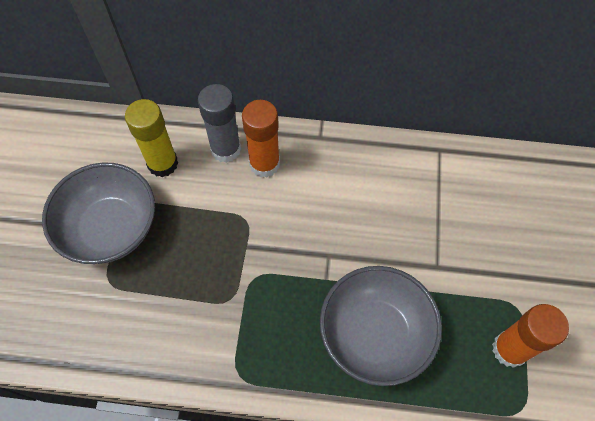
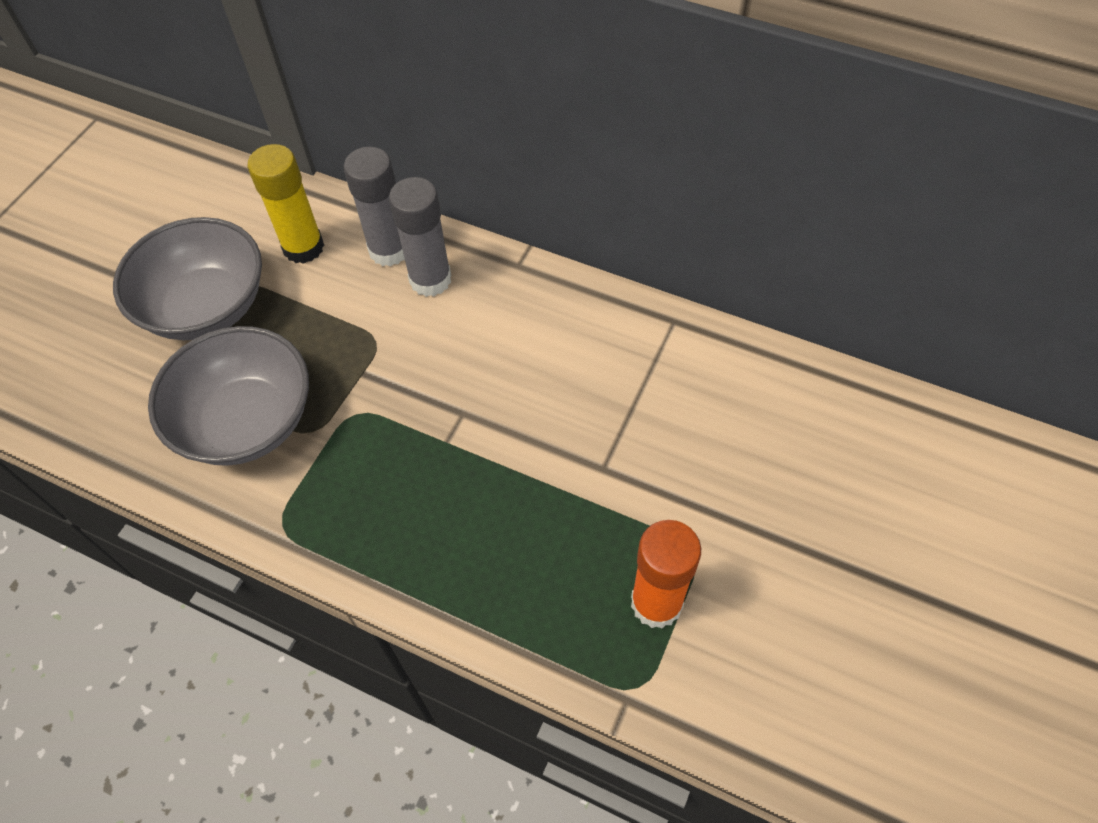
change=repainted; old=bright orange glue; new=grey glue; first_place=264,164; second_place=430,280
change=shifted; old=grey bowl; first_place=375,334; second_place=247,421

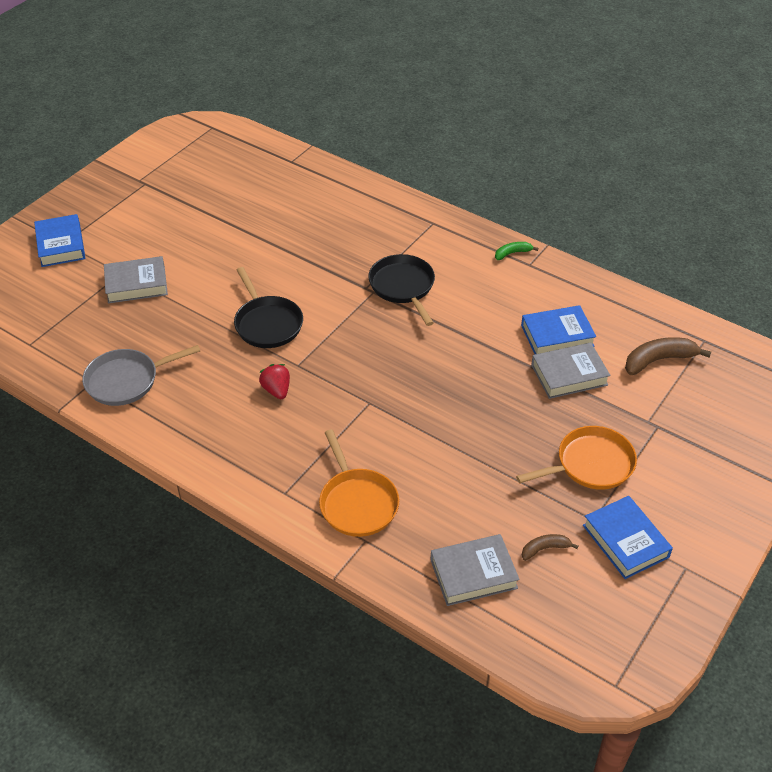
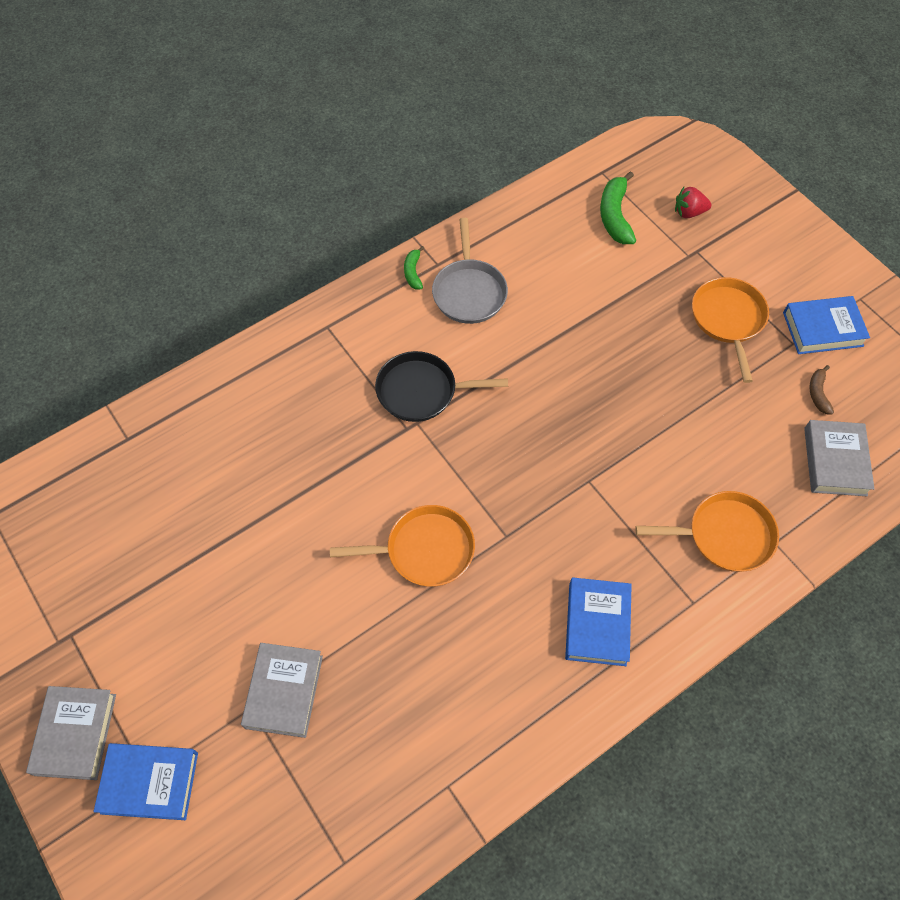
change=repainted; old=black pan; new=bright orange pan; first_place=267,323; second_place=424,550
change=shifted; old=royal blue hardback; first_place=557,336; second_place=597,624
change=repainted; old=brown toy banana; new=leaf-green toy banana; first_place=658,360; second_place=615,216
change=shifted; old=grey hardback; first_place=569,375; second_place=75,734
change=shifted; old=grey pan; first_place=126,380; second_place=469,291
change=shifted; old=crimson toy strawberry; first_place=276,390; second_place=689,212

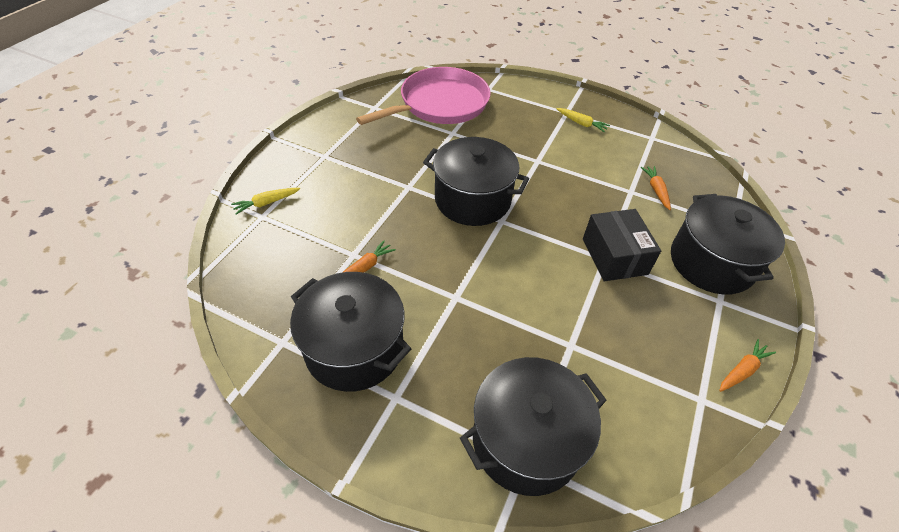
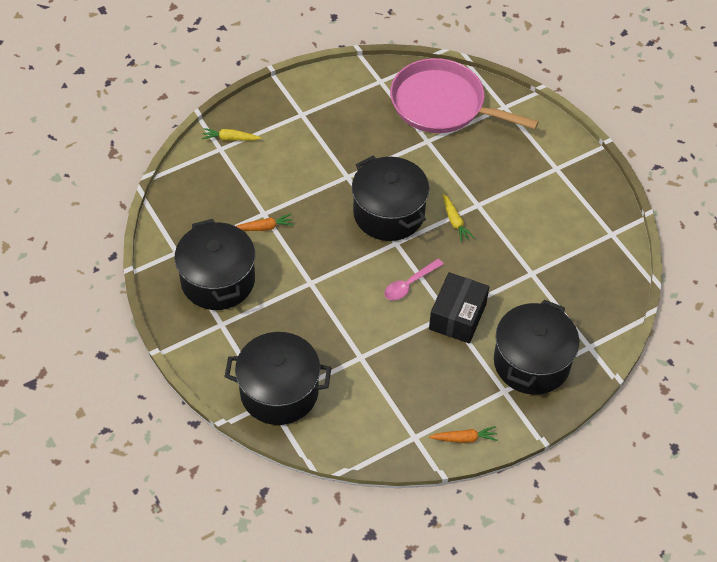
change=rotated; old=rosy pan; first_place=440,104; second_place=442,104; degrees=-150
change=shifted; old=yellow carrot; first_place=581,123; second_place=455,221
change=gone; old=bright orange carrot; first_place=656,190
change=new; new=rosy tablespoon; second_place=409,284

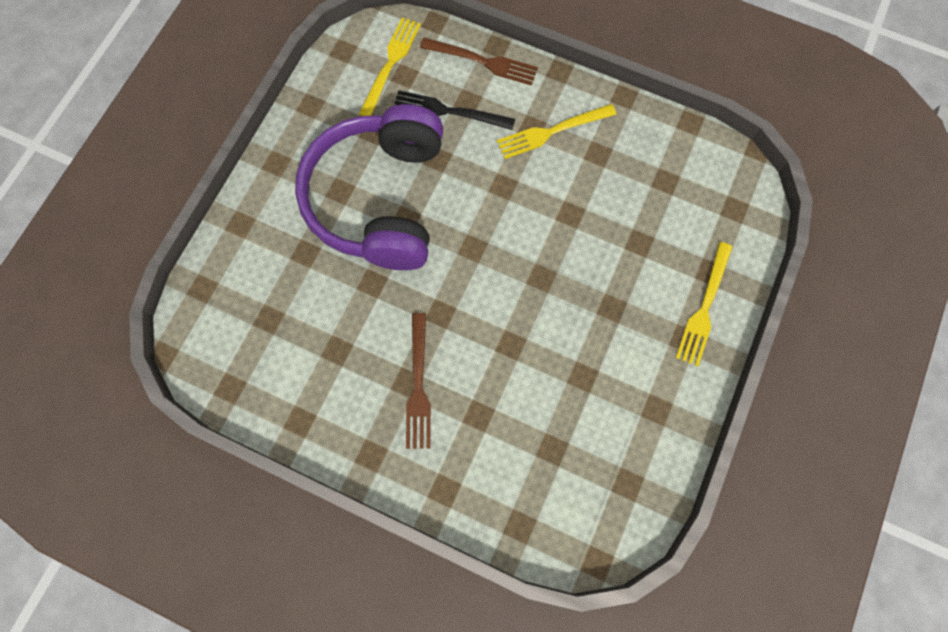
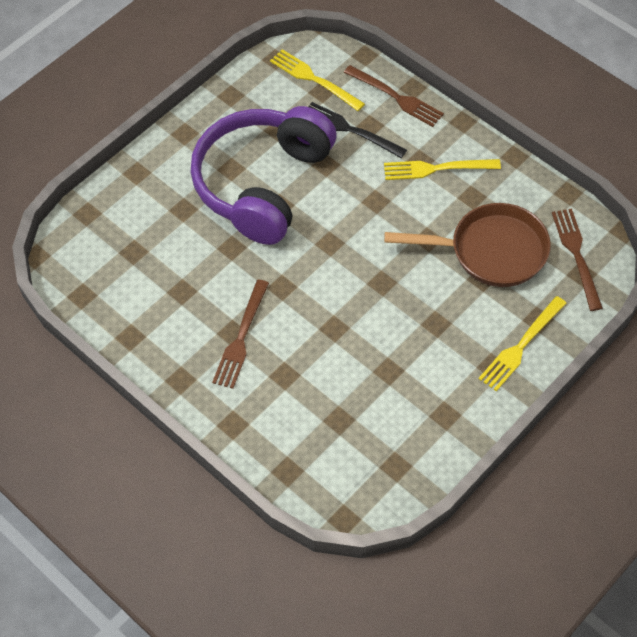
change=rotated; old=yellow table fork; first_place=391,63; second_place=313,79; degrees=-90
change=new; new=brown pan; second_place=491,251
change=new; new=brown table fork; second_place=576,254

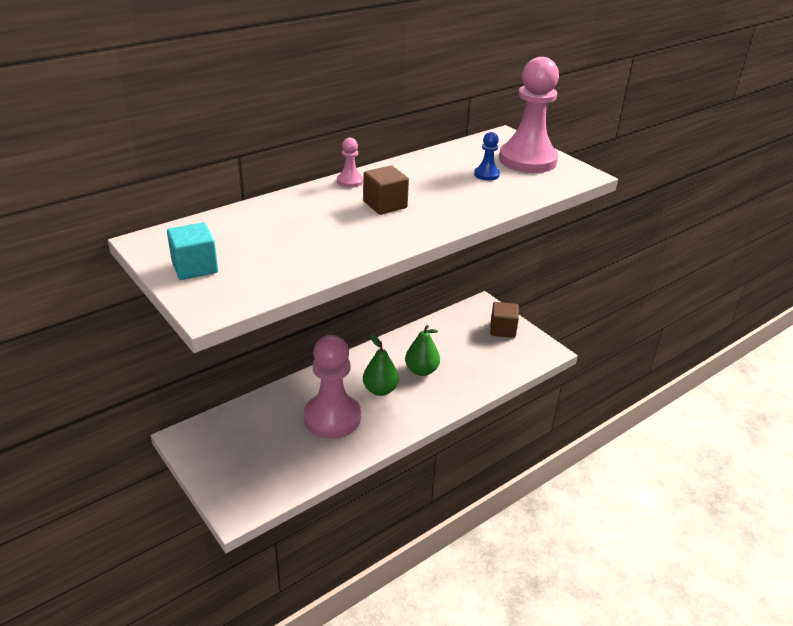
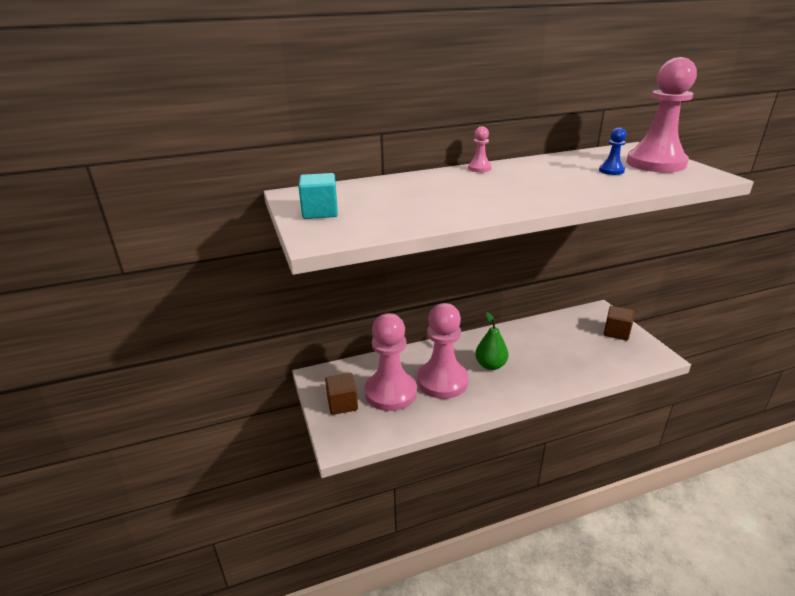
change=shifted; old=brown cube; first_place=385,205; second_place=342,404
change=gone; old=leaf-green toy pear; first_place=421,370
change=new; new=rosy pawn; second_place=390,392

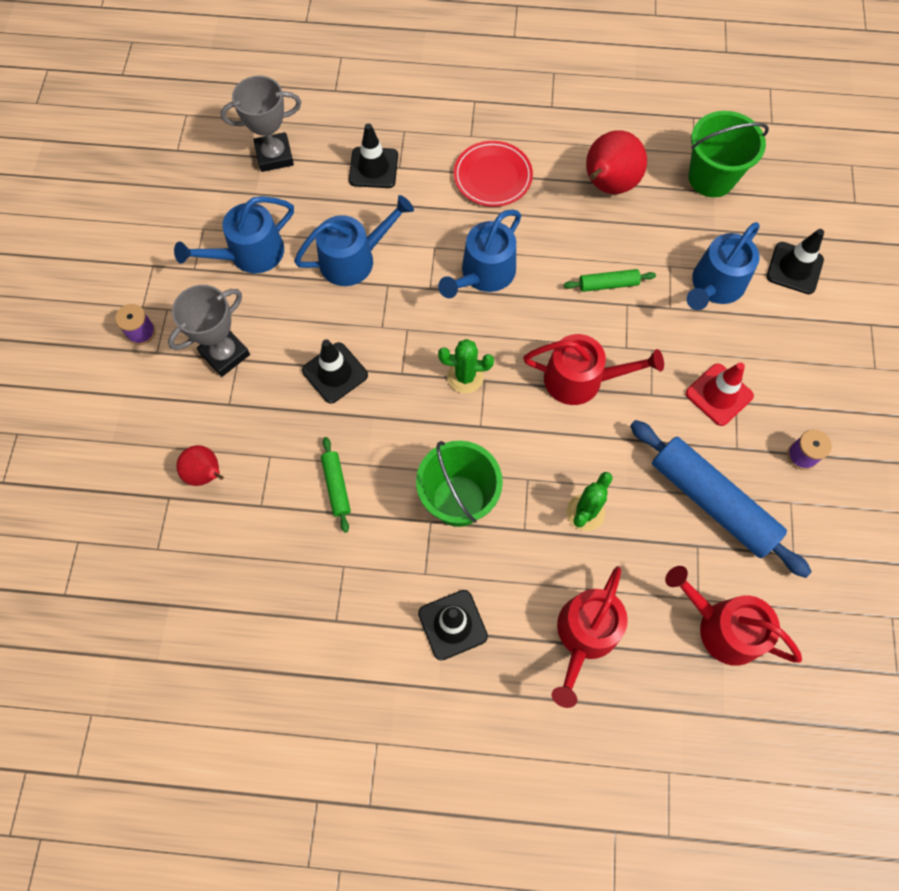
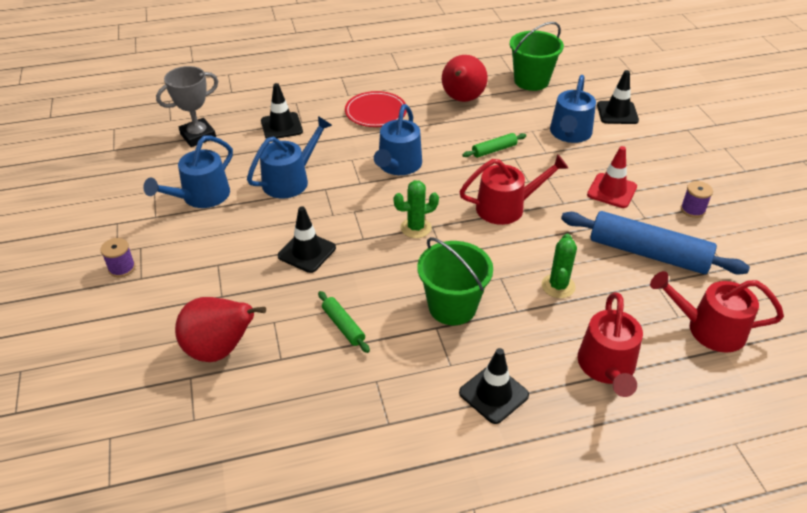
change=gone; old=grey prize cup; first_place=225,354
change=scaled; old=crimson toy pear; first_place=206,474; second_place=220,350; factor=1.68

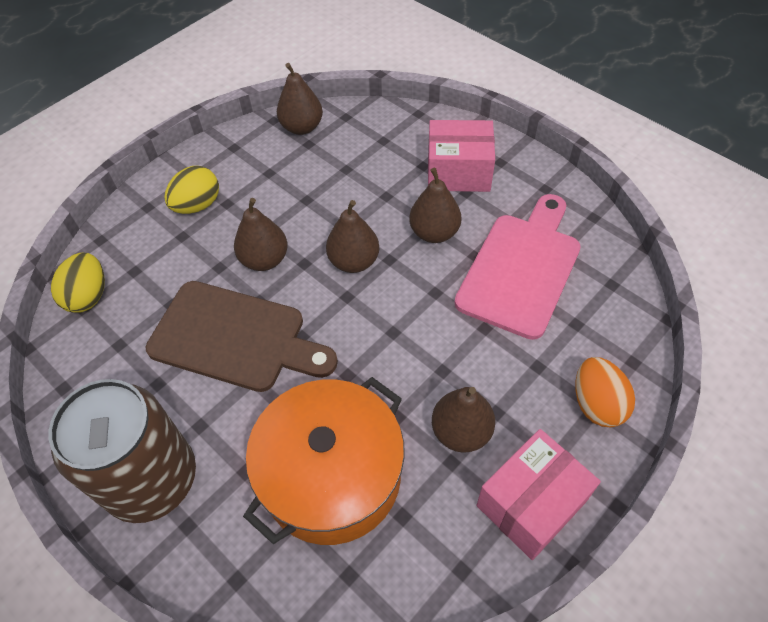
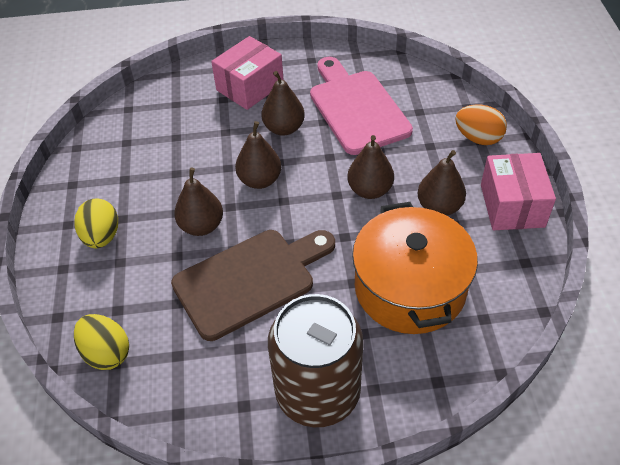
change=shifted; old=brown toy pear; first_place=302,127; second_place=370,190

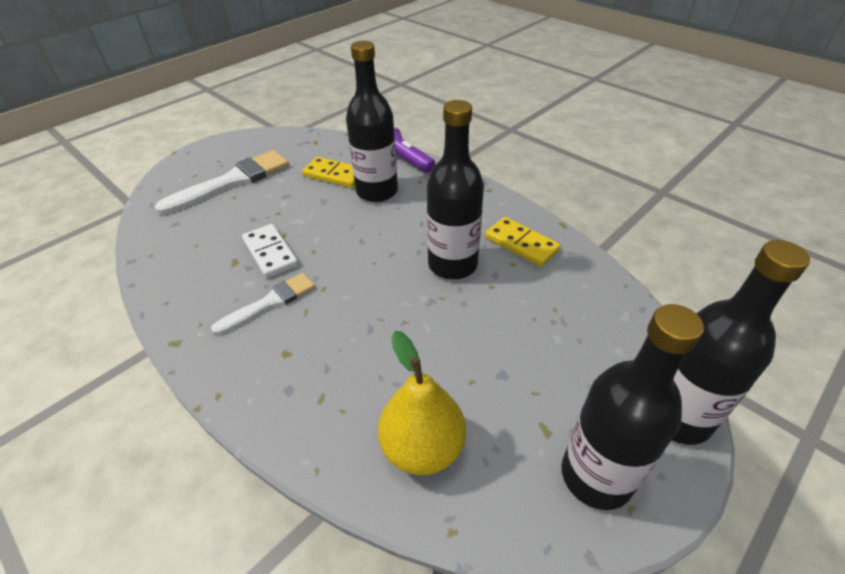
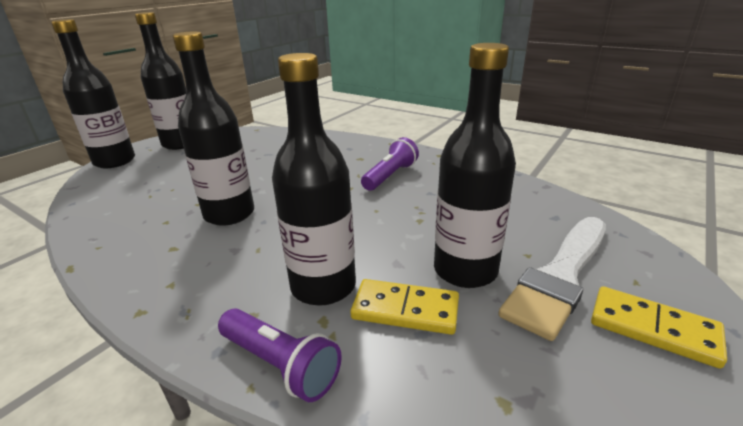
change=shifted; old=yellow domino; first_place=521,244; second_place=653,328
change=gone; old=pure white domino; first_place=270,253
change=swapped; old=pure white paintbrush; new=purple flashlight; first_place=270,302; second_place=390,176
change=gone; old=yellow toy pear; first_place=422,447
change=new; new=black flask; second_place=465,270

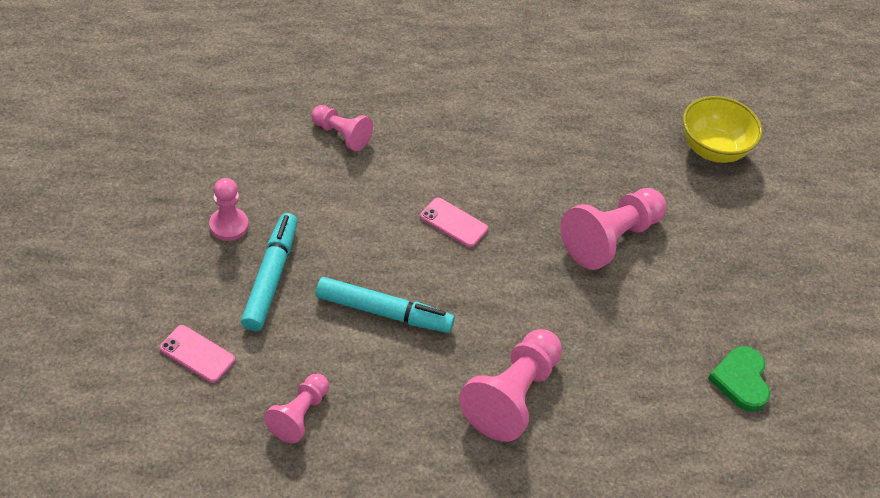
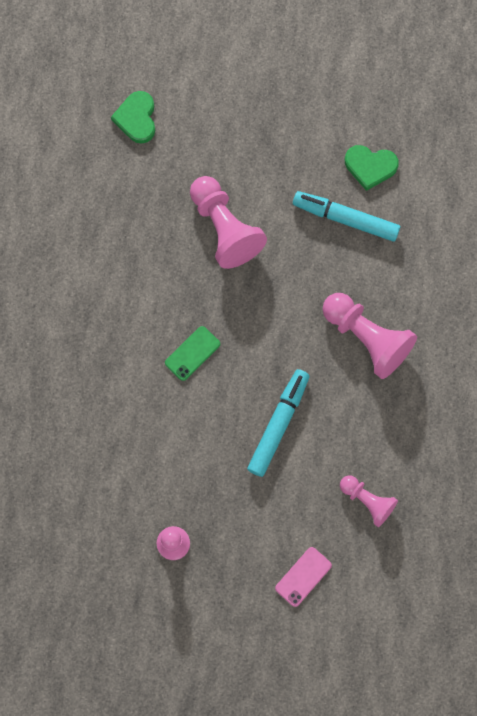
change=swapped; old=yellow bowl; new=leaf-green heart shape; first_place=713,149; second_place=136,118
change=gone; old=rosy pawn; first_place=341,135
change=repainted; old=rosy phone; new=leaf-green phone; first_place=453,222; second_place=192,353
change=shifted; old=aqua felt pen; first_place=271,277; second_place=345,219

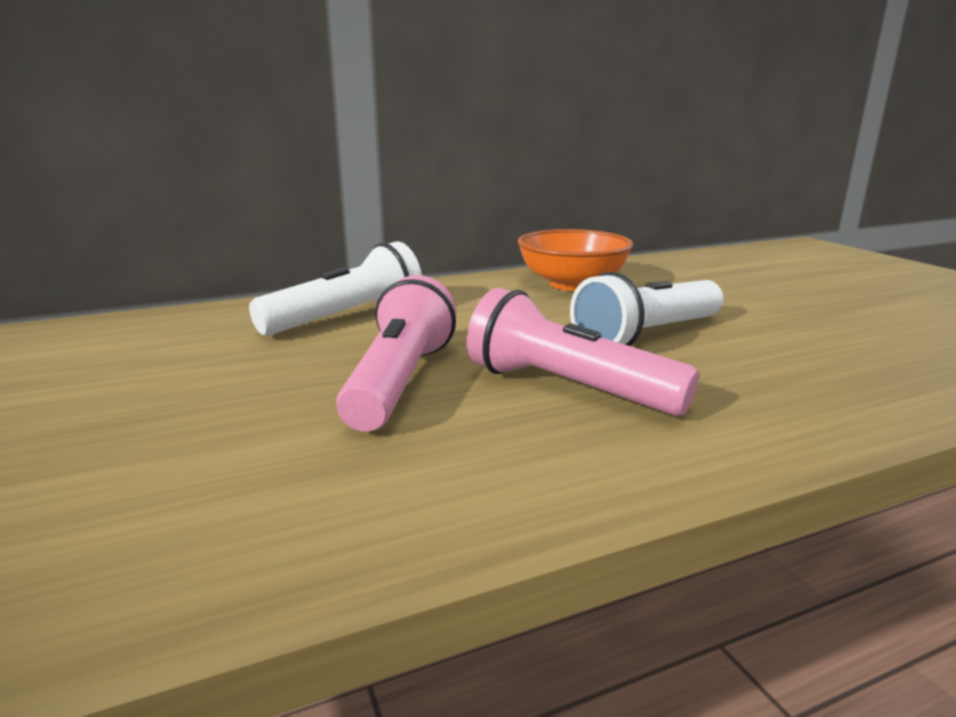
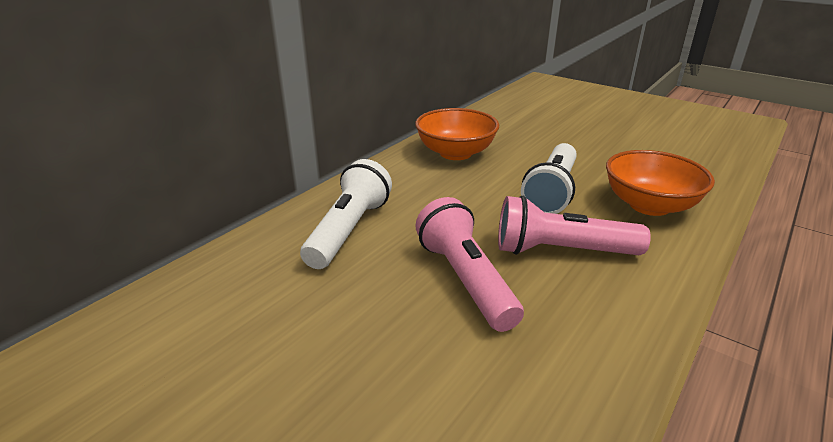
change=new; new=bright orange bowl; second_place=649,205

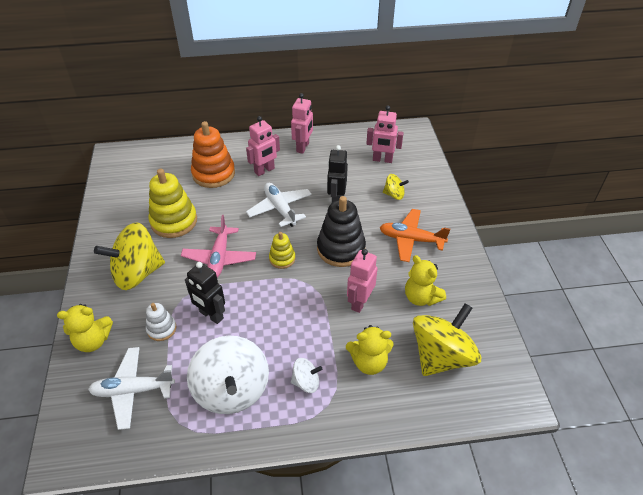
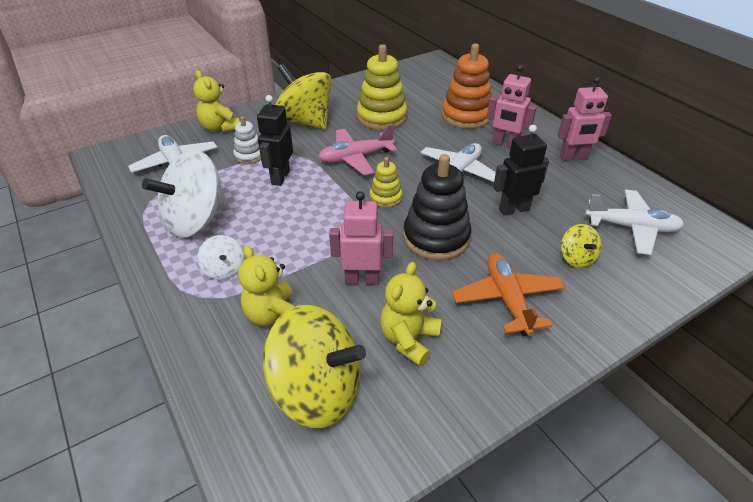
change=swapped; old=rosy toy robot; new=pure white aeroplane; first_place=382,160; second_place=631,227

